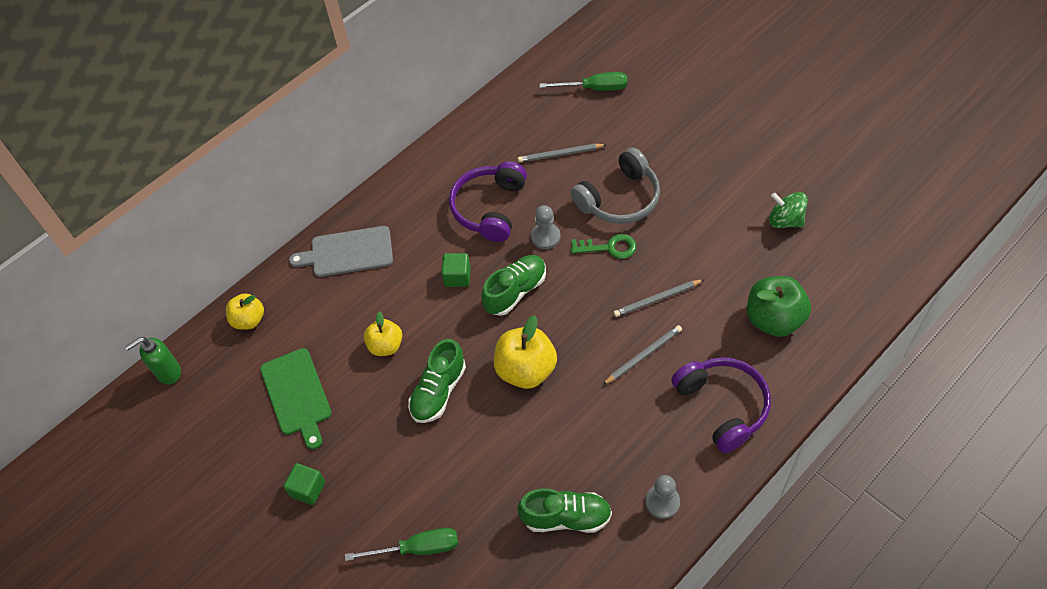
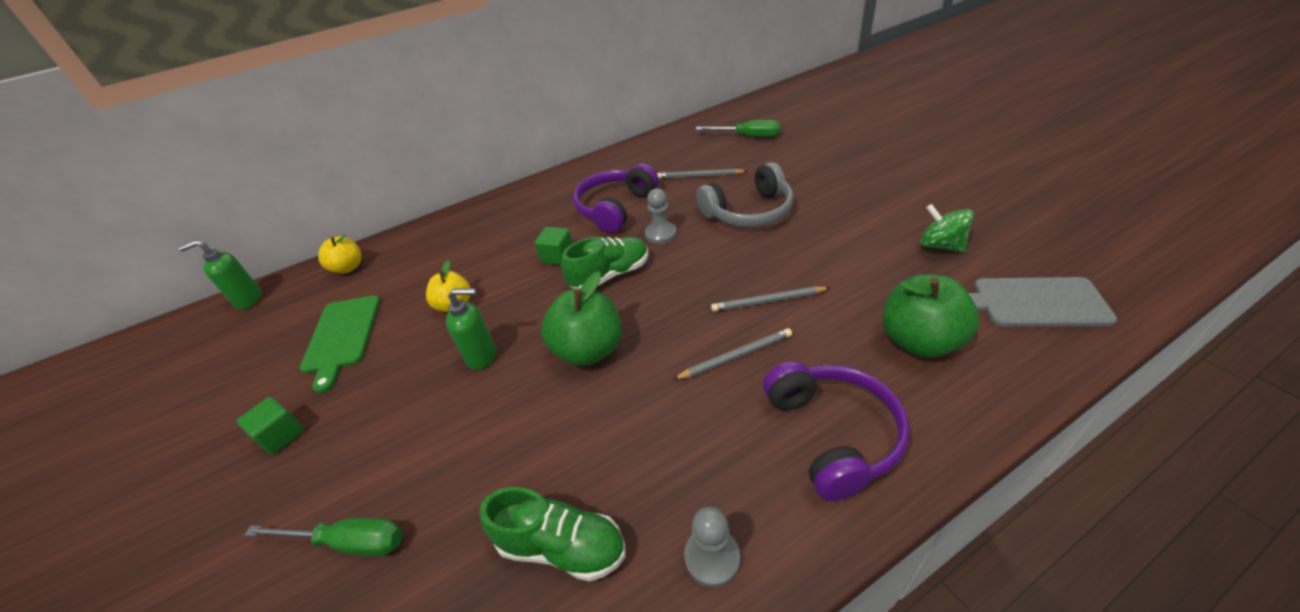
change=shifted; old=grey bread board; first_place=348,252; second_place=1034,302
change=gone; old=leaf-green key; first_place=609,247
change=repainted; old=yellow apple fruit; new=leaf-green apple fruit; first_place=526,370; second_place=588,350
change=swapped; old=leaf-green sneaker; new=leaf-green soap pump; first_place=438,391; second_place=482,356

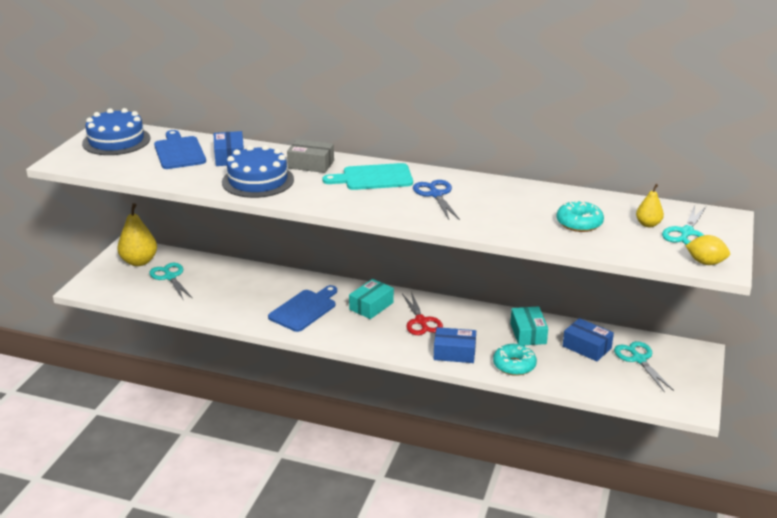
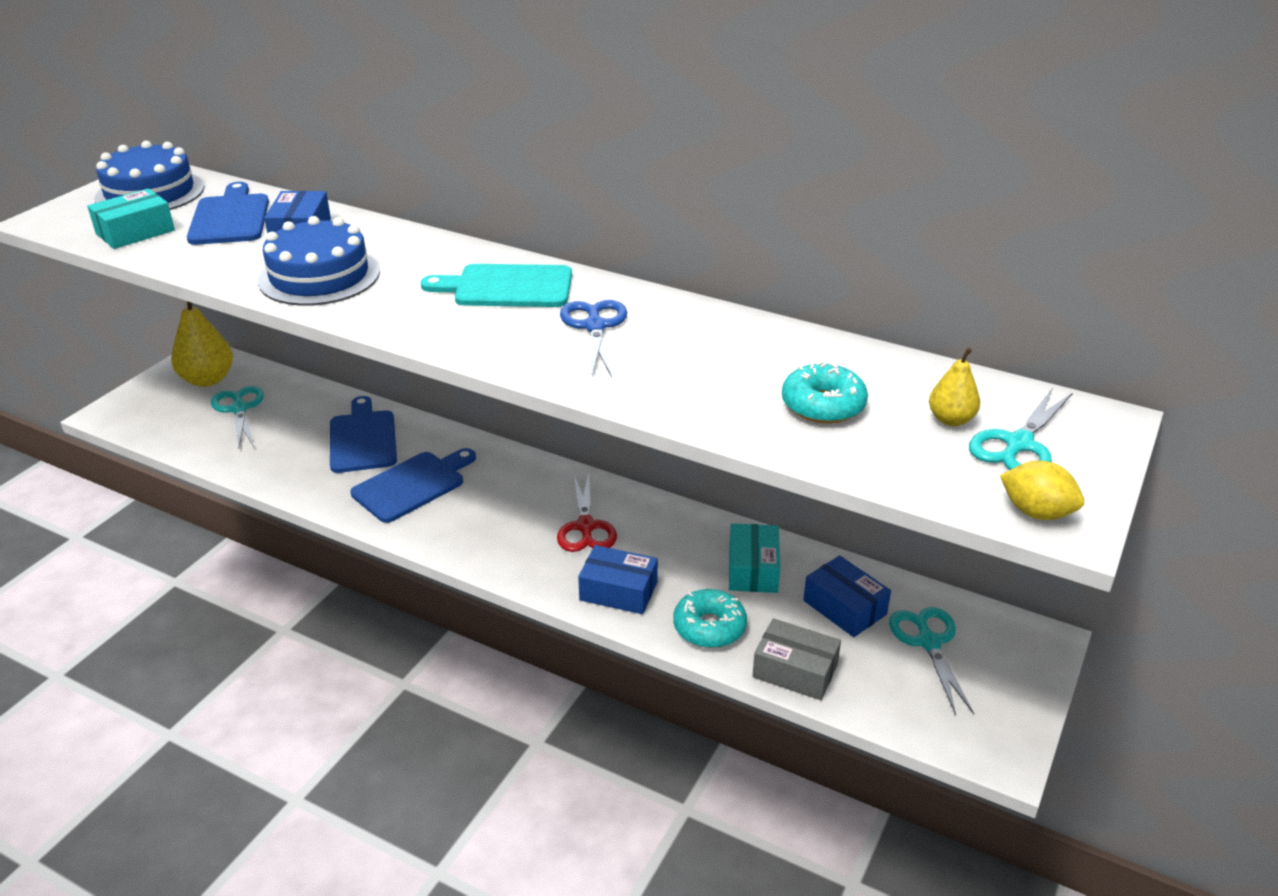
change=shifted; old=grey package; first_place=311,164; second_place=795,670
change=shifted; old=aqua package; first_place=371,306; second_place=135,232
change=new; new=royal blue bread board; second_place=362,439

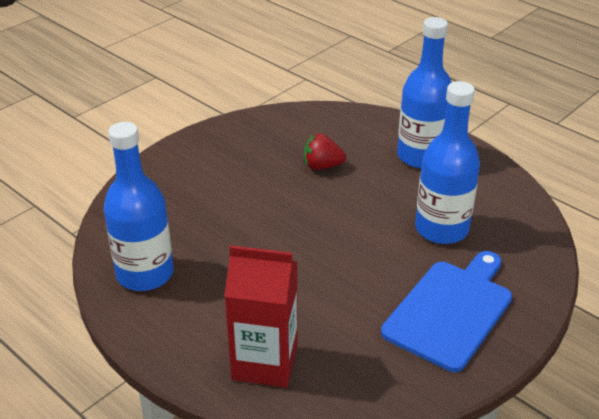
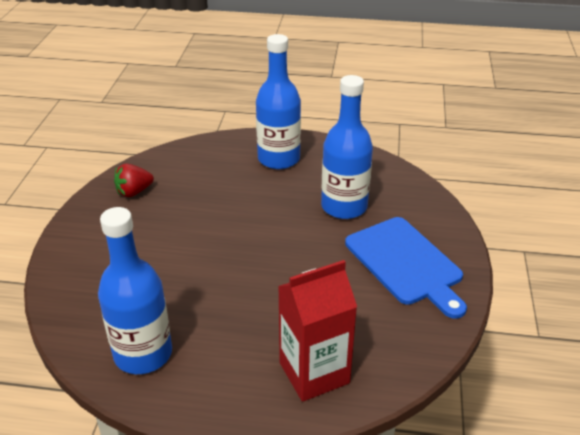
change=shifted; old=crimson toy strawberry; first_place=322,166; second_place=134,192
change=rotated; old=royal blue bread board; first_place=450,311; second_place=406,263; degrees=150

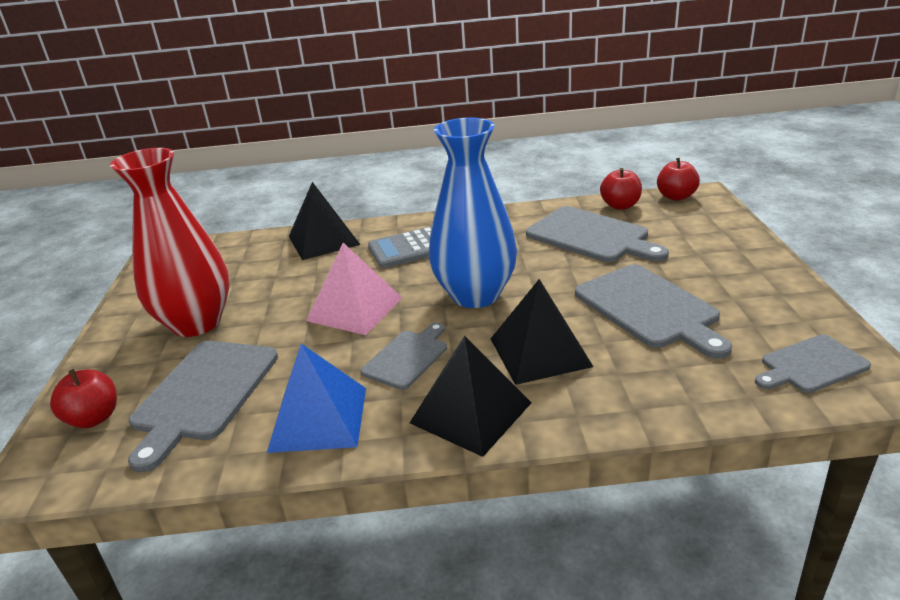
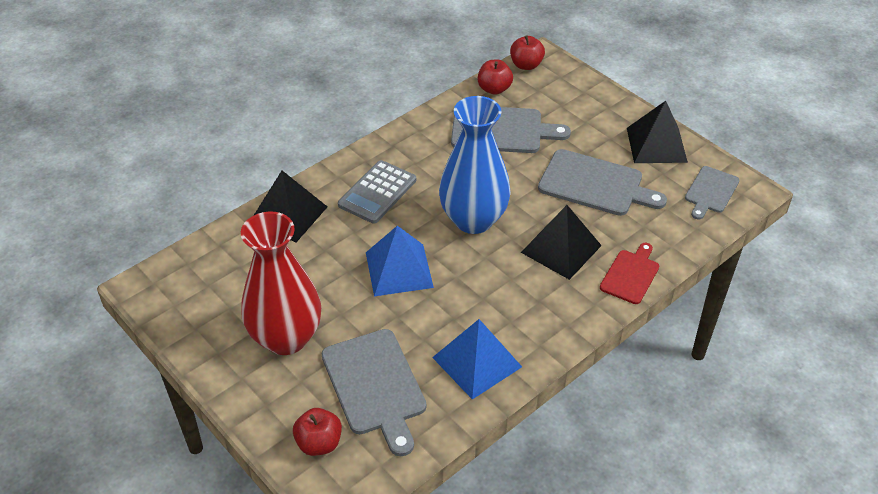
change=repainted; old=rosy pyramid shape; new=royal blue pyramid shape; first_place=355,309; second_place=399,269
change=gone; old=grey bread board; first_place=407,357
change=shifted; old=black pyramid shape; first_place=470,413; second_place=656,145
change=new; new=crimson bread board; second_place=631,275

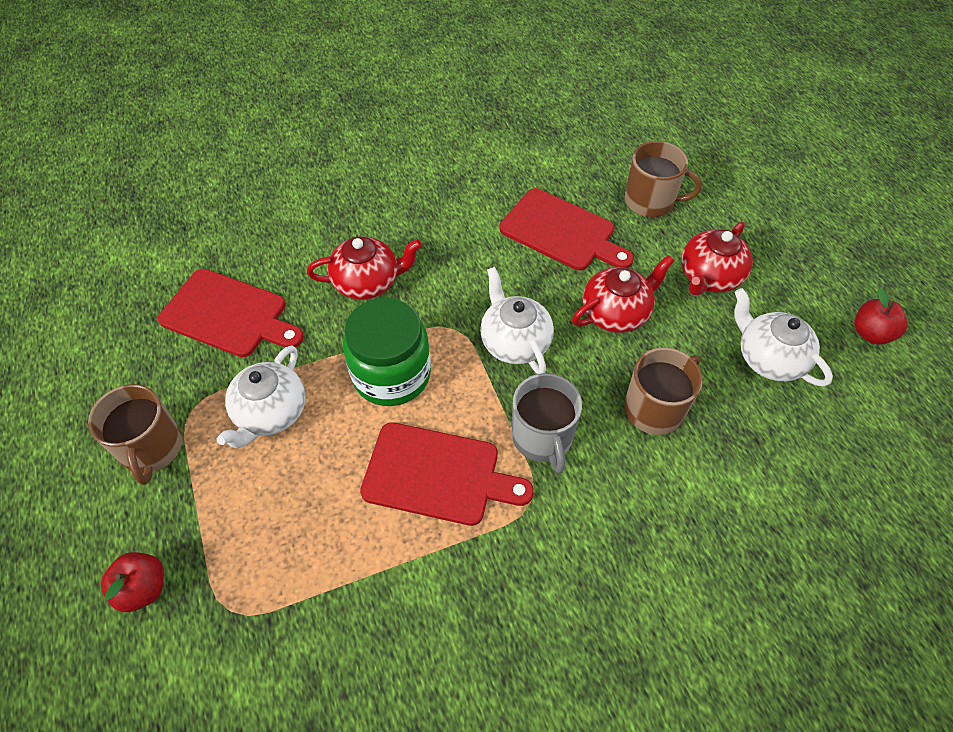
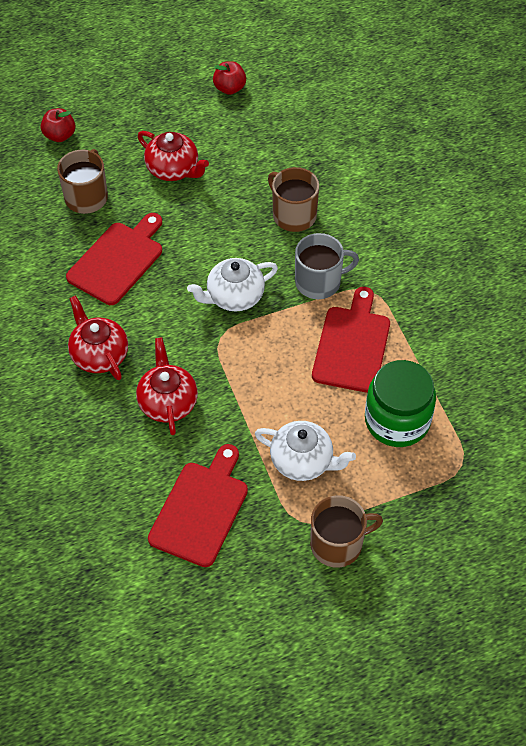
change=shifted; old=crimson tea pot; first_place=616,313; second_place=99,355
change=gone; old=pure white tea pot; first_place=768,358
change=shifted; old=leaf-green jar; first_place=391,374; second_place=397,420
change=shifted; old=crimson apple fruit; first_place=143,588; second_place=60,135

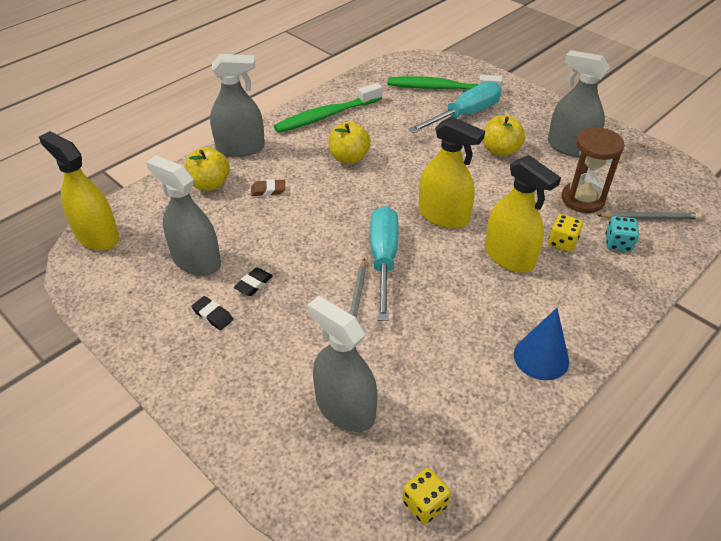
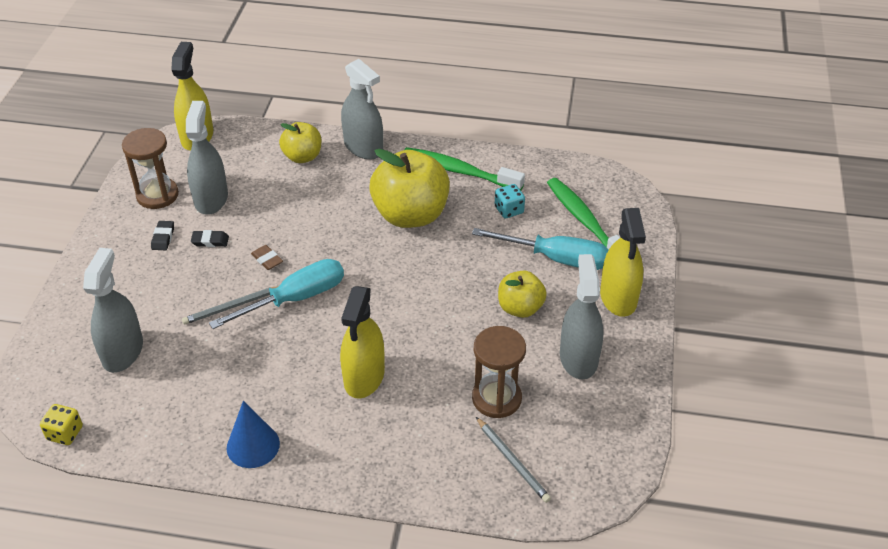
change=shifted; old=yellow sprayer; first_place=443,216; second_place=618,297
change=scaled; old=yellow apple fruit; first_place=349,158; second_place=410,215; factor=1.78
change=shifted; old=brown pencil eraser; first_place=268,190; second_place=267,259
change=gone; old=yellow dice; first_place=562,242
change=shifted; old=aqua dice; first_place=618,243; second_place=509,210
change=new; new=brown hourglass; second_place=157,195

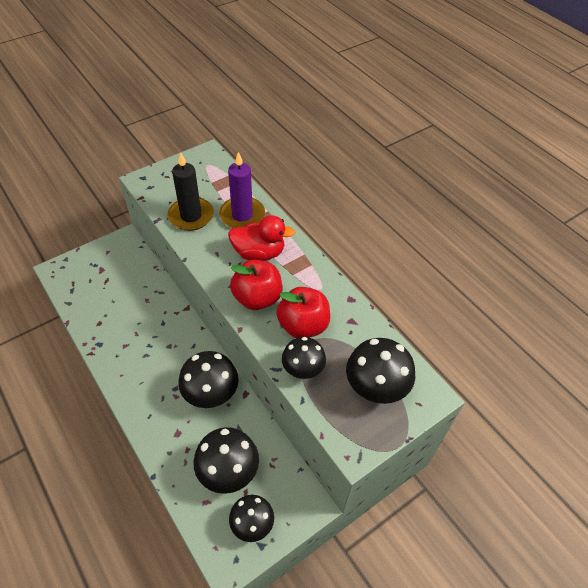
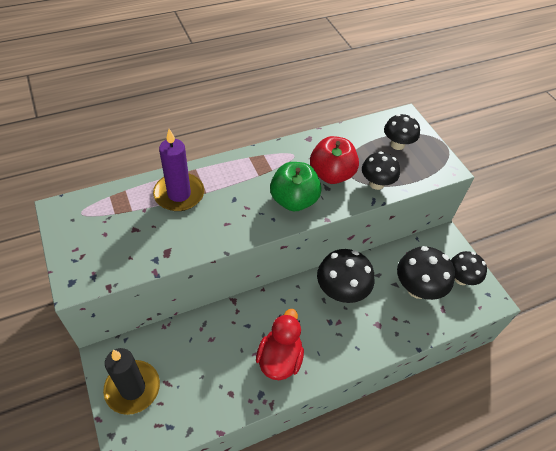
change=shifted; old=black candle; first_place=191,216; second_place=132,388
change=shifted; old=crimson duck; first_place=259,253; second_place=279,358
change=repainted; old=crimson apple fruit; new=leaf-green apple fruit; first_place=257,298; second_place=294,200
change=scaled; old=black mushroom; first_place=375,388; second_place=397,144; factor=0.67

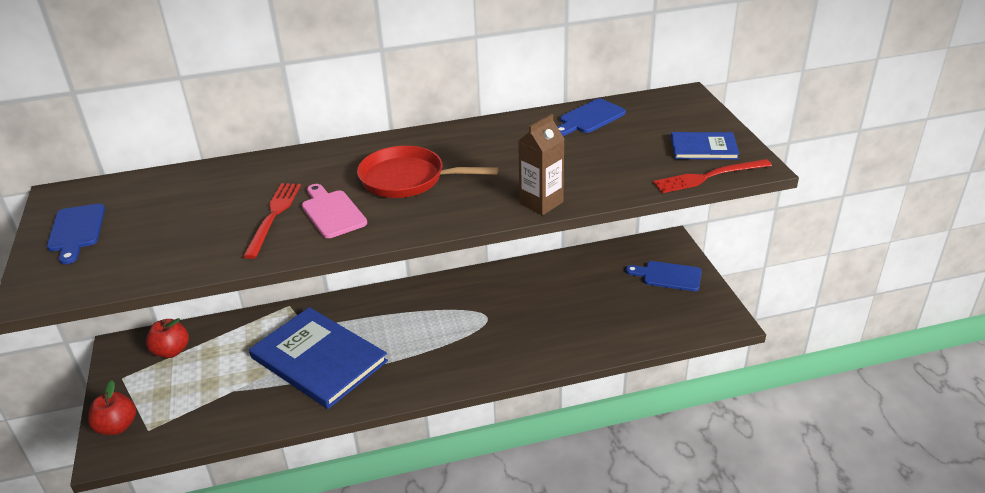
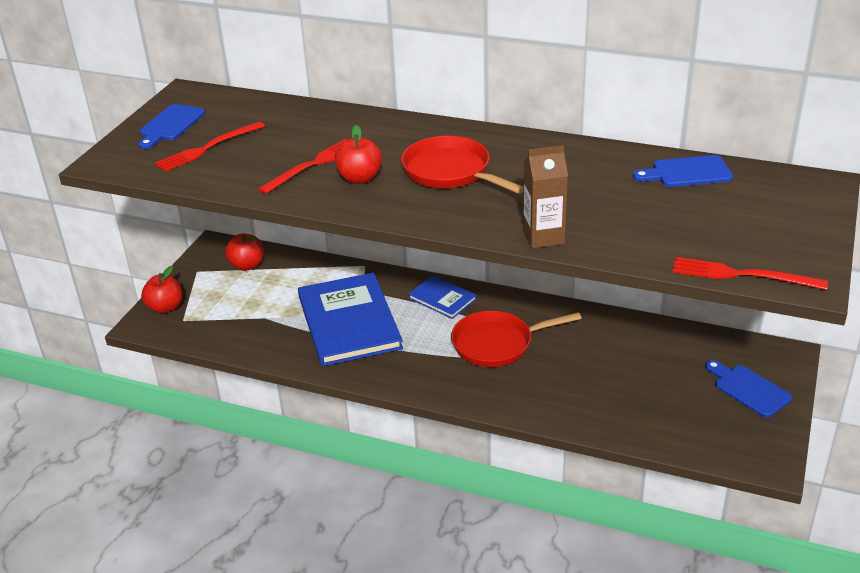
change=shifted; old=royal blue hardback; first_place=703,148; second_place=442,299
change=swapped; old=rosy bread board; new=crimson apple fruit; first_place=332,212; second_place=360,178
change=new; new=crimson table fork; second_place=207,148
change=new; new=crimson pan; second_place=497,344

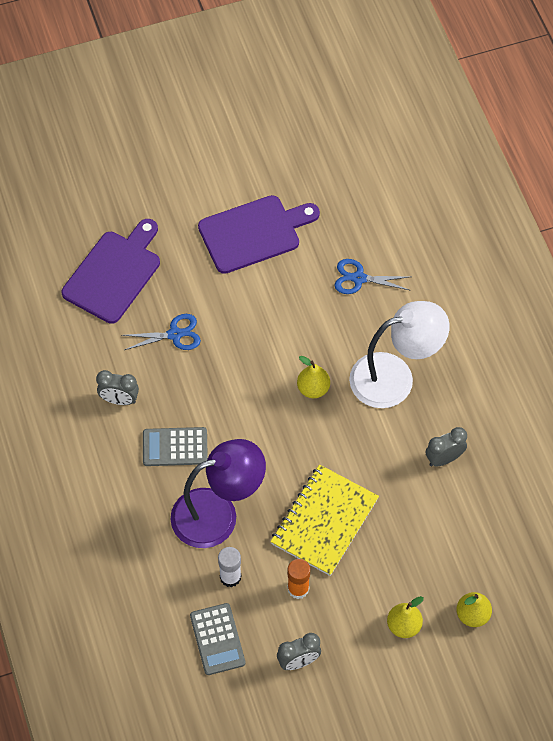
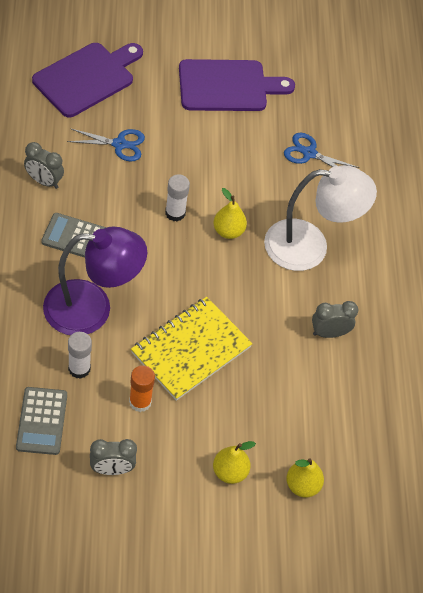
change=new; new=pure white glue; second_place=175,213

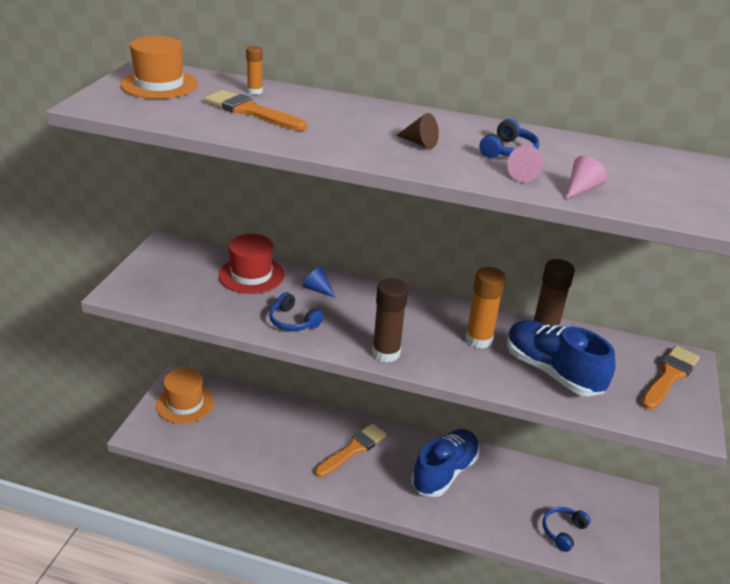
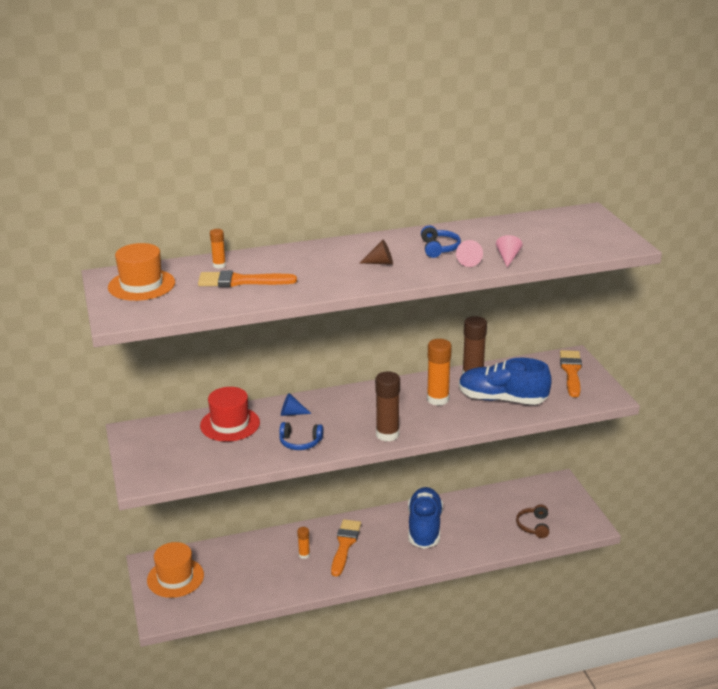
change=repainted; old=royal blue over-ear headphones; new=brown over-ear headphones; first_place=563,531; second_place=533,526
change=new; new=bright orange glue; second_place=304,555

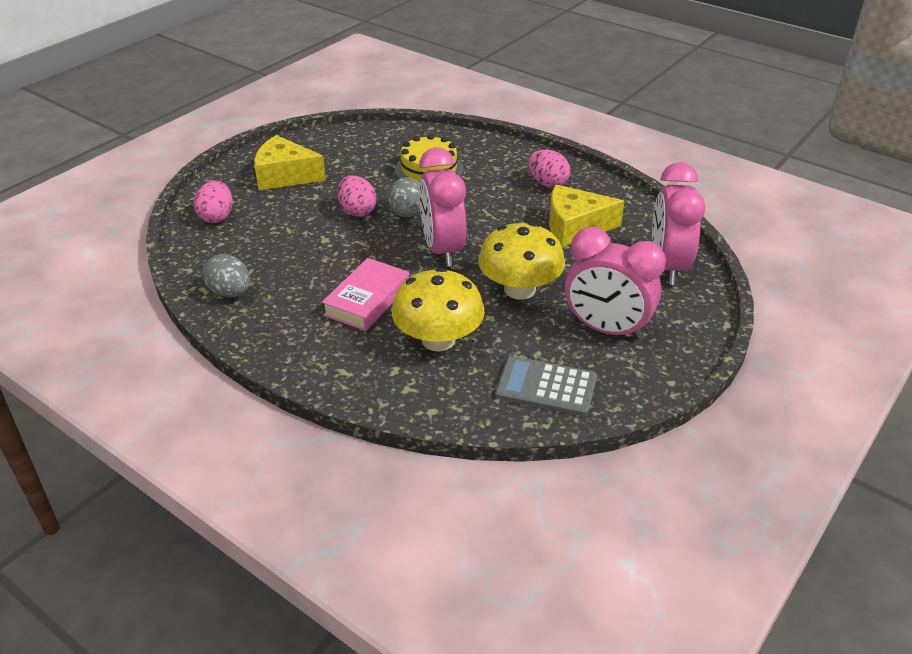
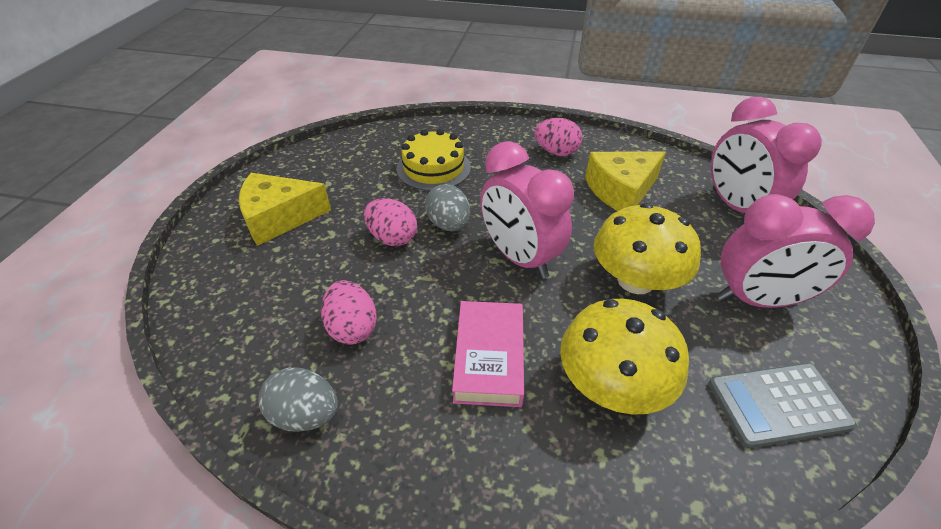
change=shifted; old=rosy toy egg; first_place=217,217; second_place=352,328

